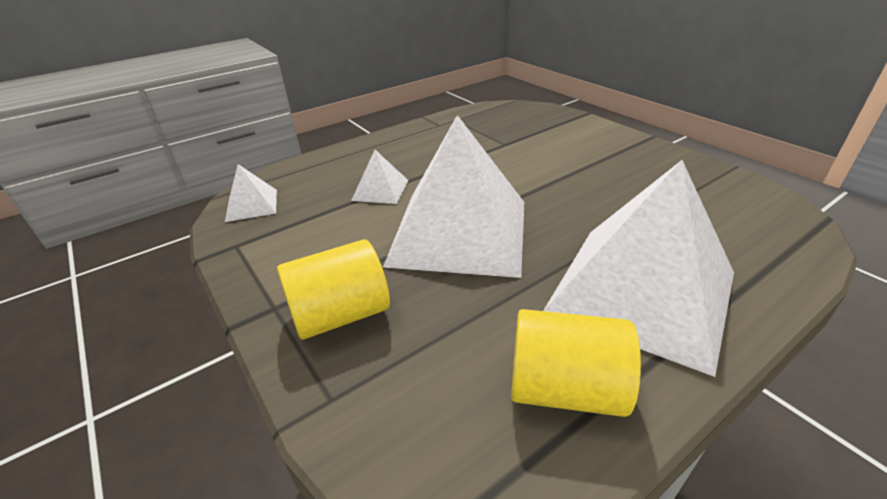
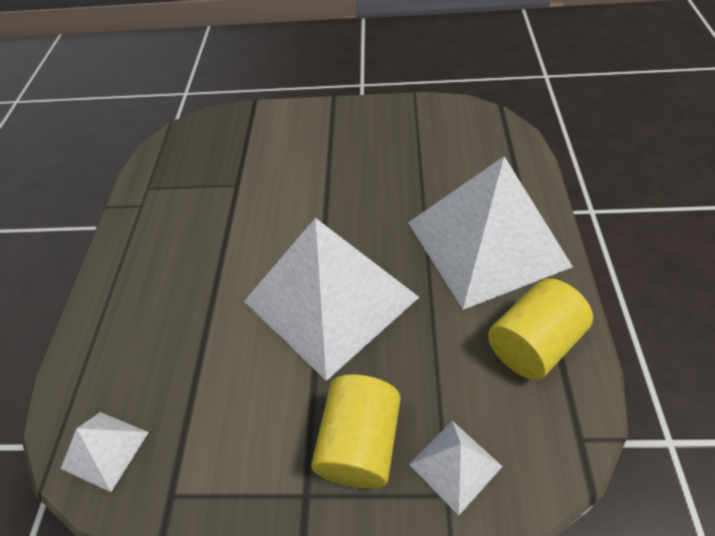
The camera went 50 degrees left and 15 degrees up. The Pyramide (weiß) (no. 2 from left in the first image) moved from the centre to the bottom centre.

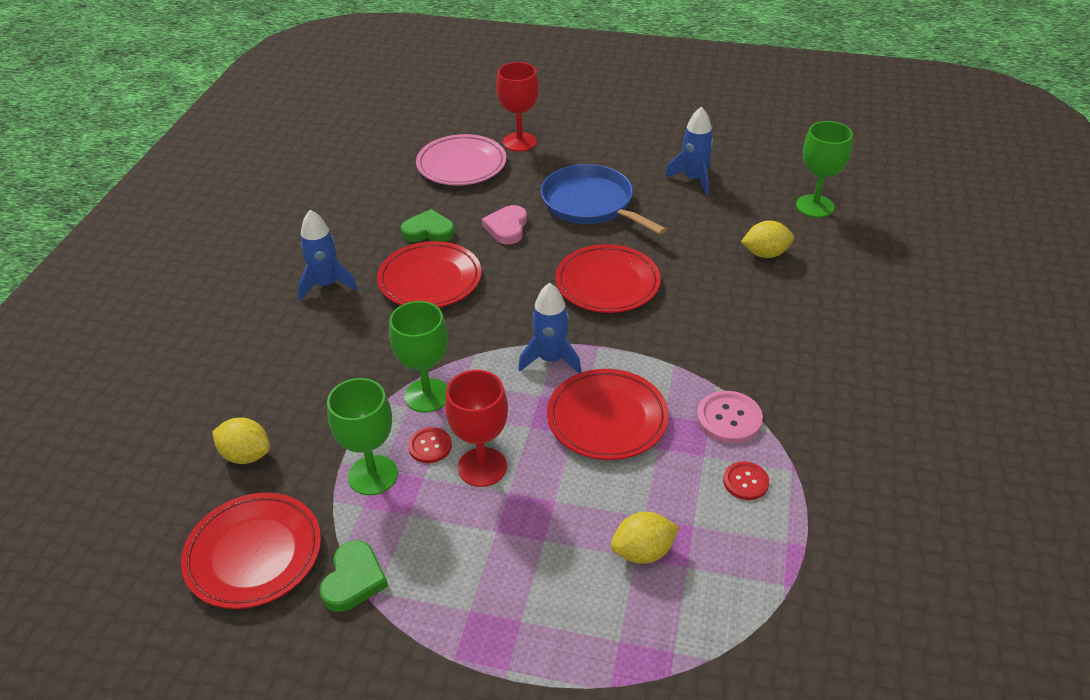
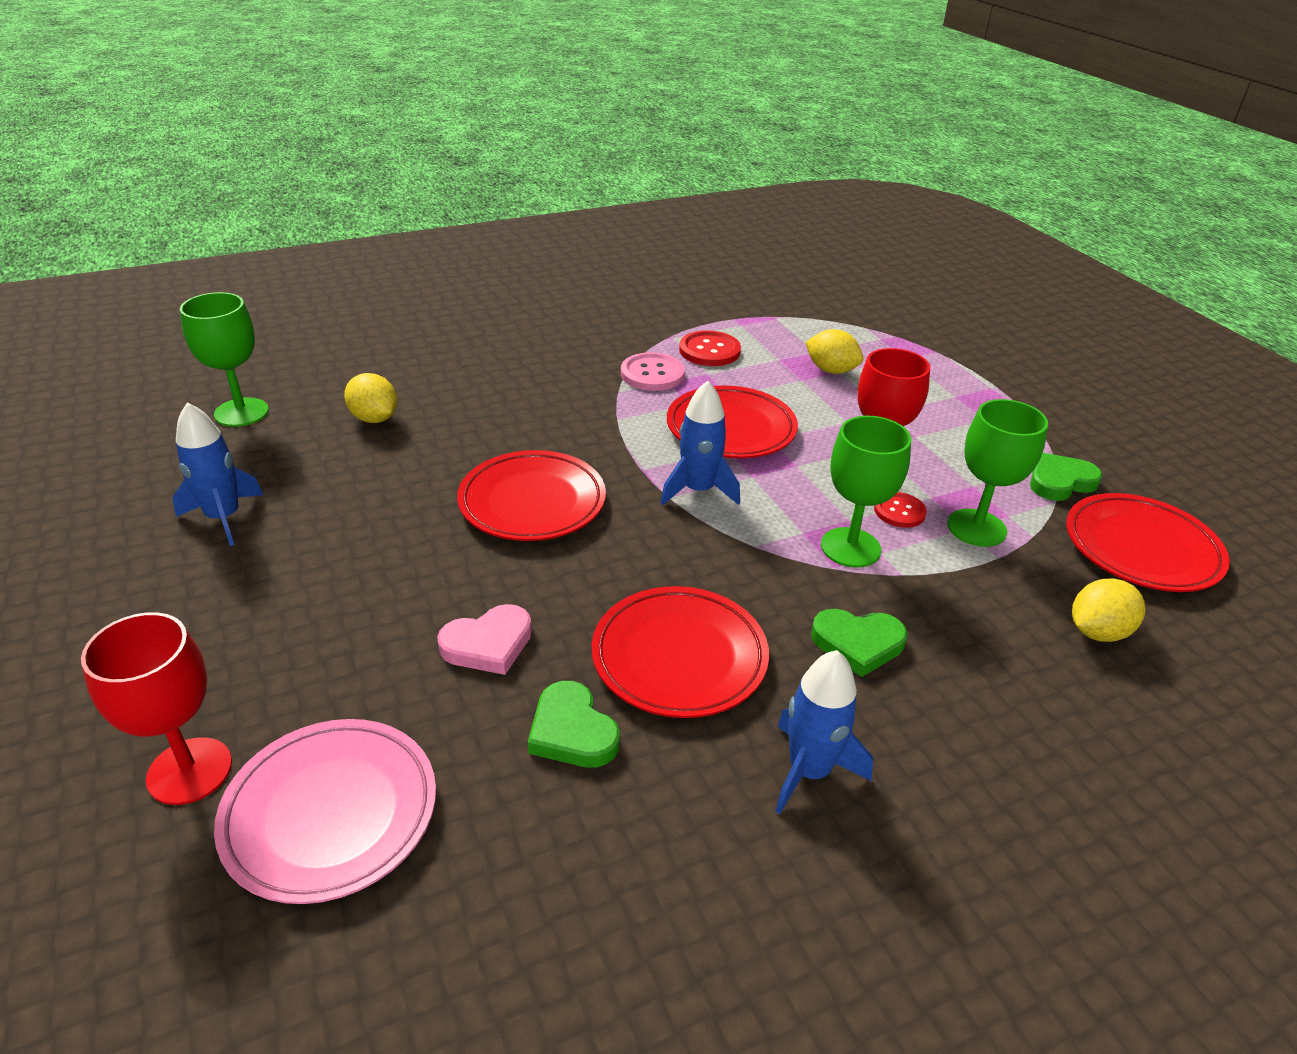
The camera went 130 degrees left and 5 degrees down. The Pfanne (blau) at the top centre disappeared. The Zitrone (gelb) (no. 1 from left in the first image) at the middle left turned 75 degrees clockwise. The Knopf (rot) (no. 2 from left in the first image) at the bottom right changed to 1.53 times the size. The Herz (grün) (no. 2 from left) at the centre appeared.

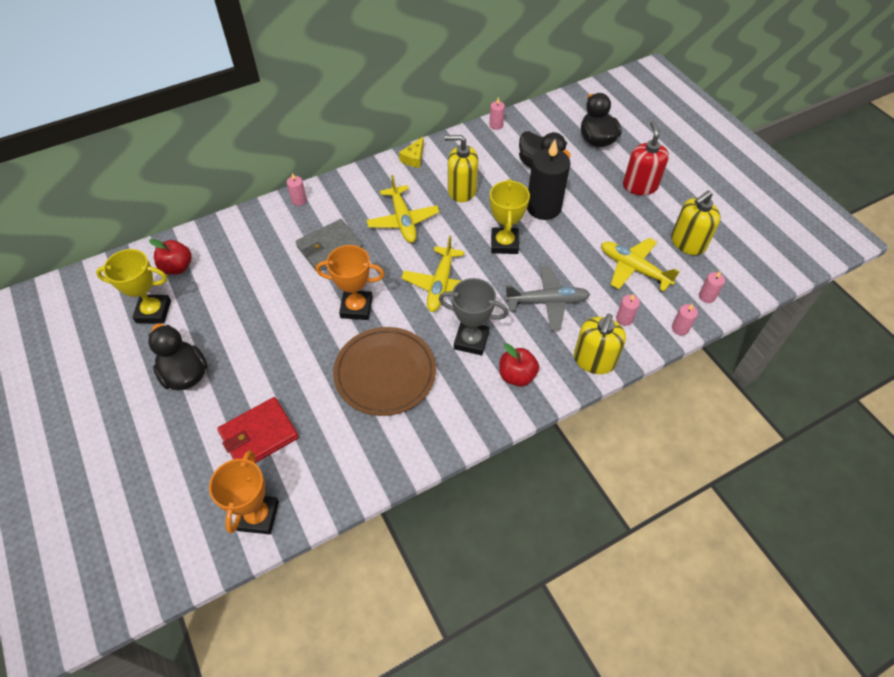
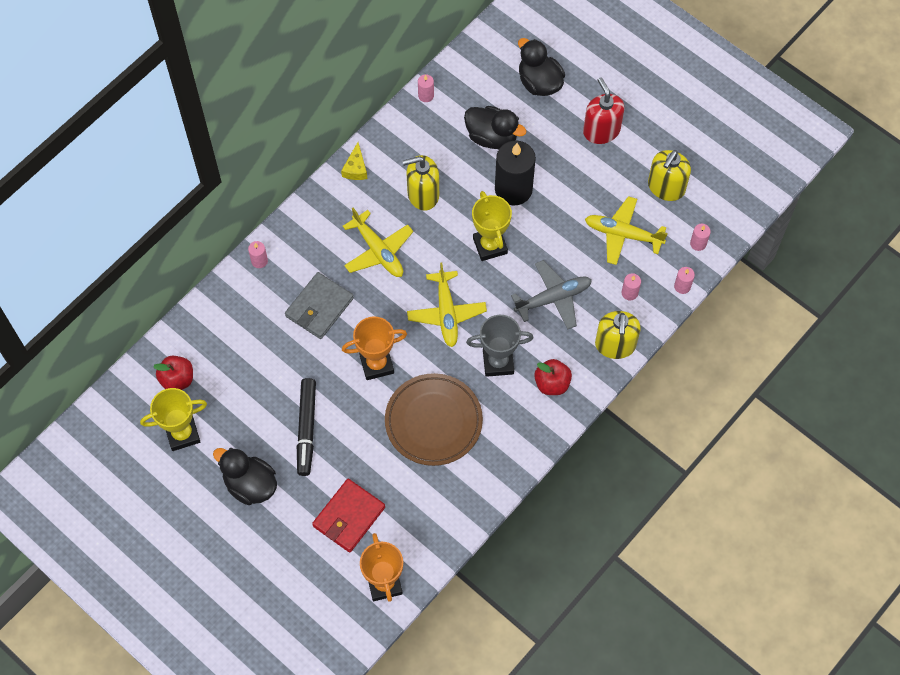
The camera went 20 degrees left and 10 degrees up. The Filzstift (schwarz) at the centre appeared.

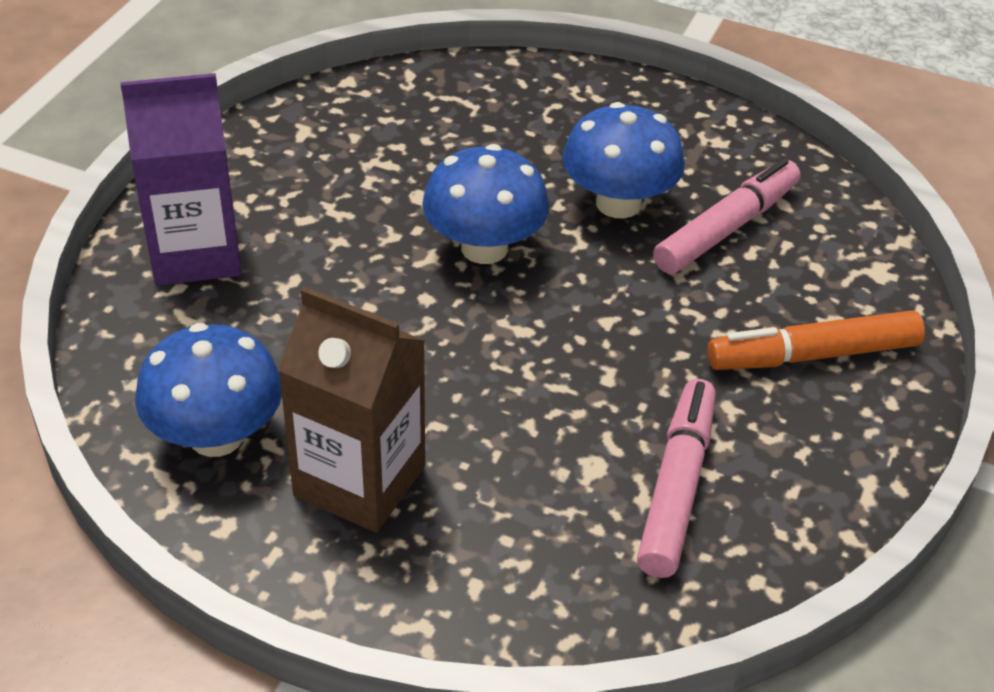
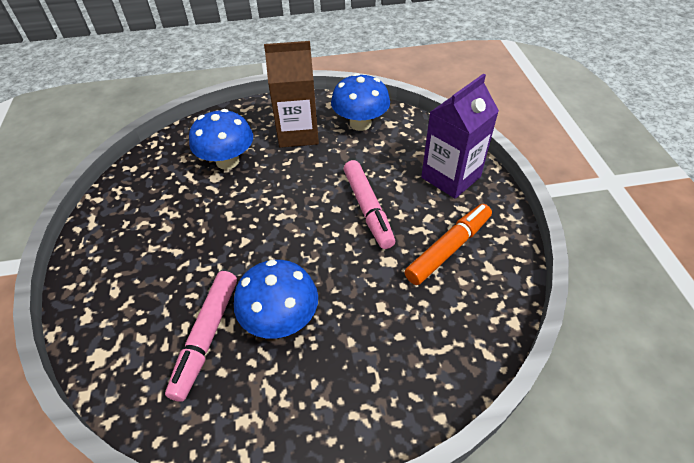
The camera went 150 degrees right and 5 degrees up. The Pilz (blau) (no. 2 from left in the first image) moved from the top centre to the top left. The Filzstift (orange) moved from the middle right to the centre. The Filzstift (rosa) (no. 1 from left in the first image) moved from the bottom right to the centre.

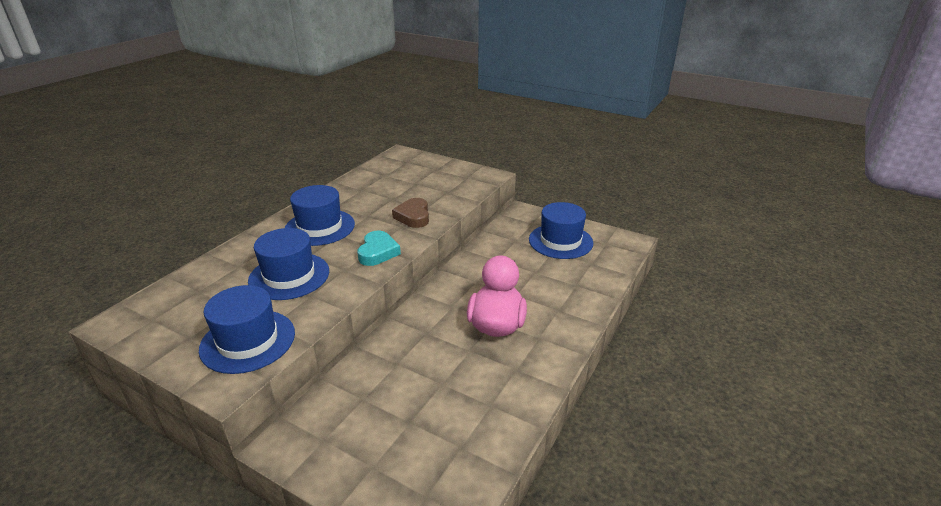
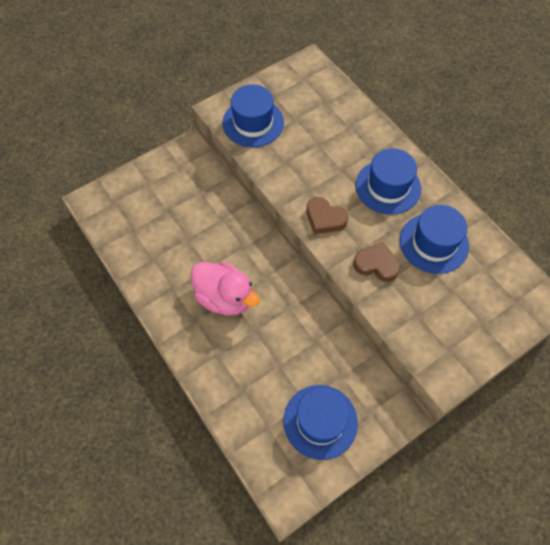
The camera went 115 degrees right and 30 degrees up. The Hut (blau) (no. 2 from left in the first image) moved from the middle left to the middle right. The Herz (türkis) at the centre became the Herz (braun) (no. 1 from left) at the centre.

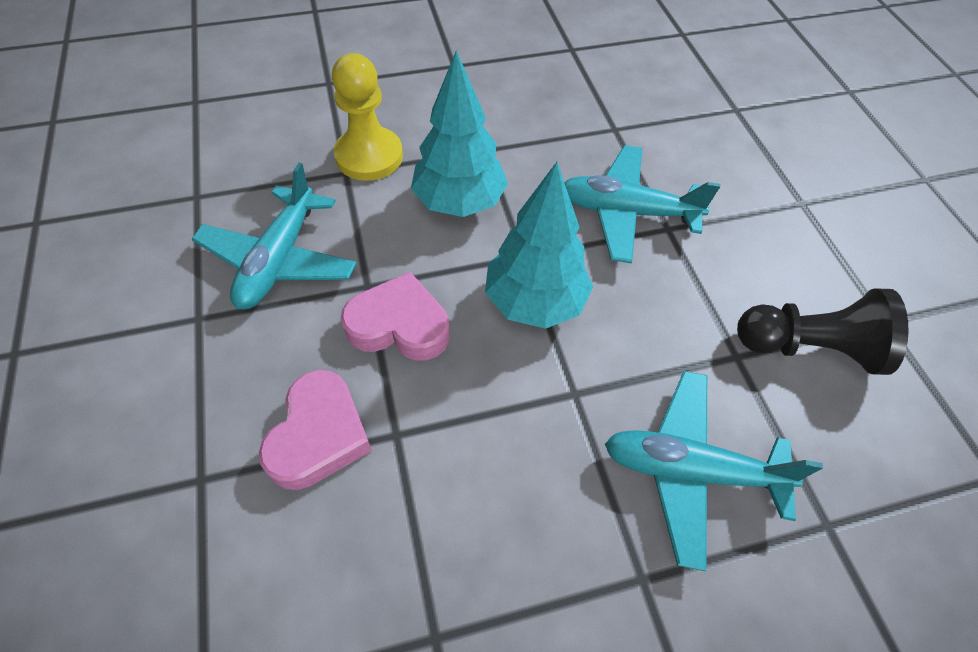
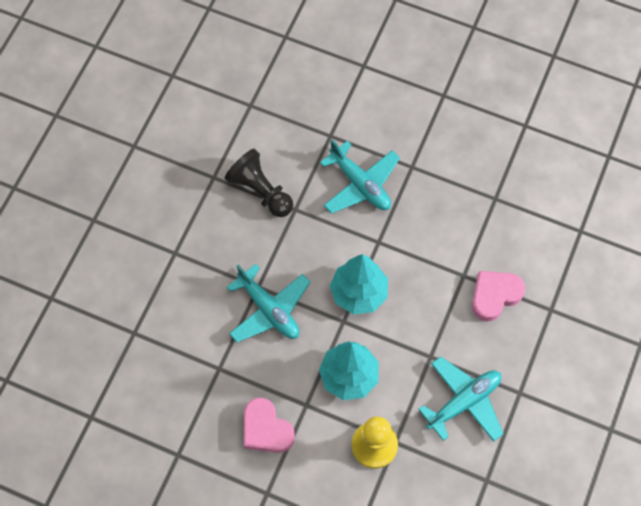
The camera went 140 degrees left and 10 degrees up. The Herz (rosa) (no. 2 from left in the first image) moved from the centre to the bottom centre.

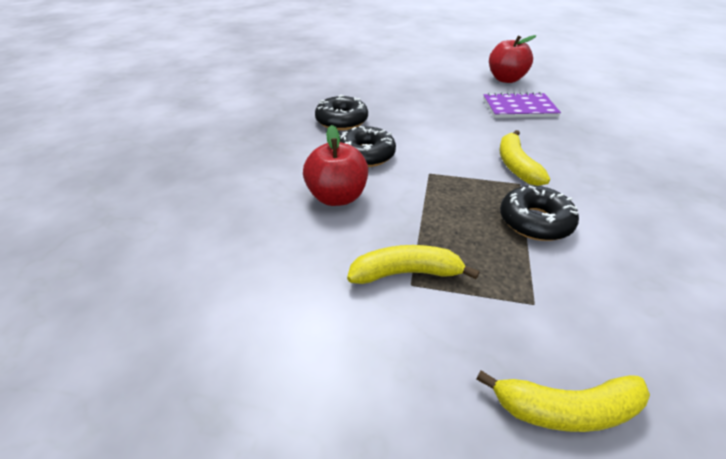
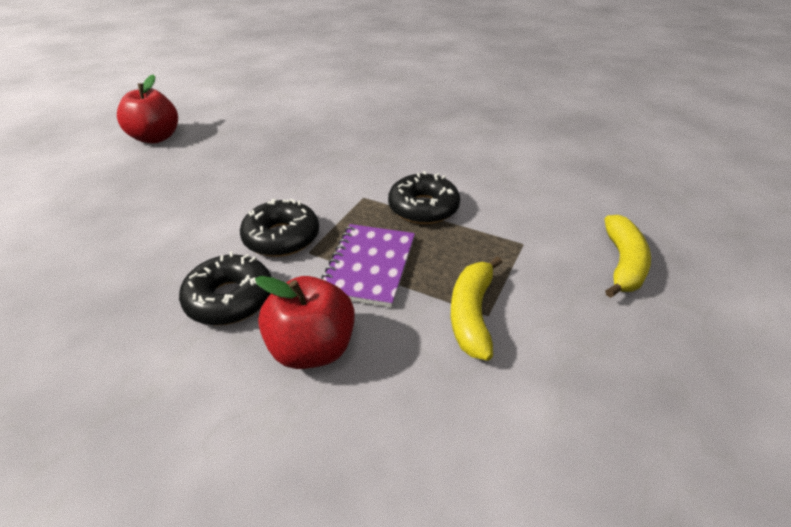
The camera went 75 degrees left and 0 degrees up. The Notizbuch (lila) moved from the top right to the centre. The Donut (schwarz) (no. 1 from left in the first image) moved from the top centre to the centre. The Banane (gelb) (no. 2 from left) at the middle right disappeared.

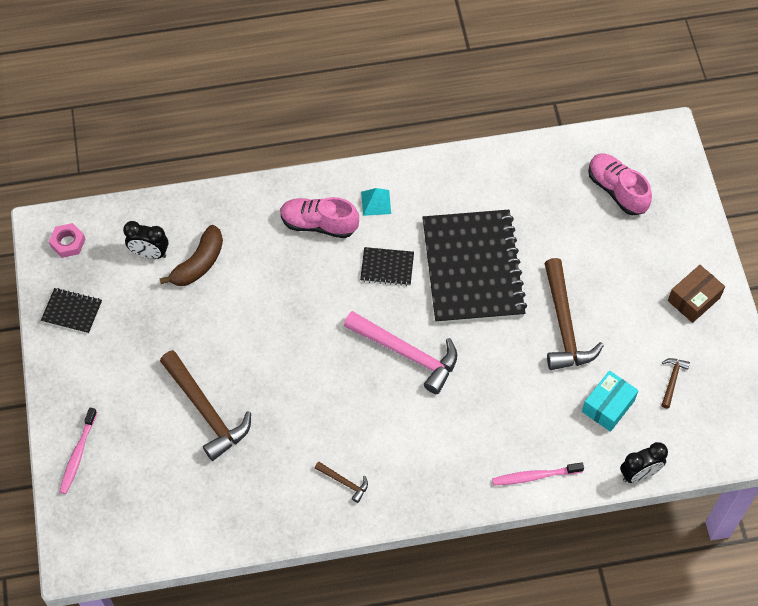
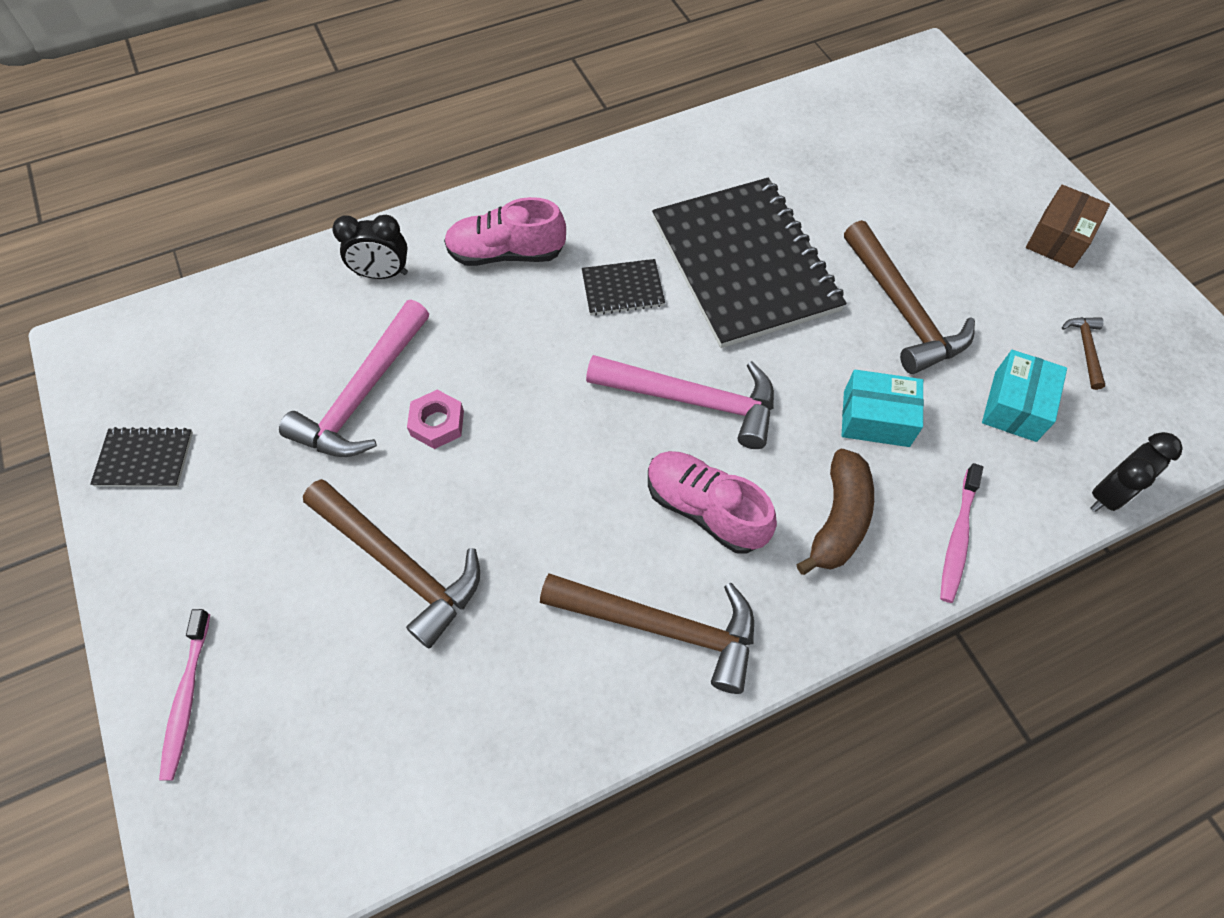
The camera went 15 degrees left and 0 degrees up. The Schuh (rosa) (no. 2 from left) moved from the top right to the centre. The Pyramide (türkis) at the centre disappeared. The Wecker (schwarz) (no. 1 from left) moved from the middle left to the top left. The Sechskantmutter (rosa) moved from the middle left to the centre. The Banane (braun) moved from the middle left to the middle right. The Hammer (braun) (no. 2 from left) at the bottom centre changed to 2.19 times the size. The Zahnbürste (rosa) (no. 2 from left) at the bottom right turned 45 degrees counterclockwise. The Hammer (rosa) (no. 1 from left) at the middle left appeared. The Schachtel (türkis) (no. 1 from left) at the middle right appeared.

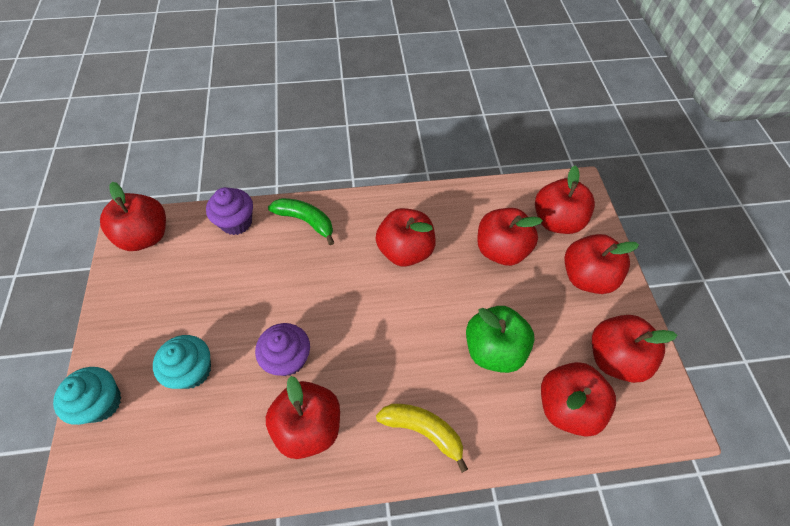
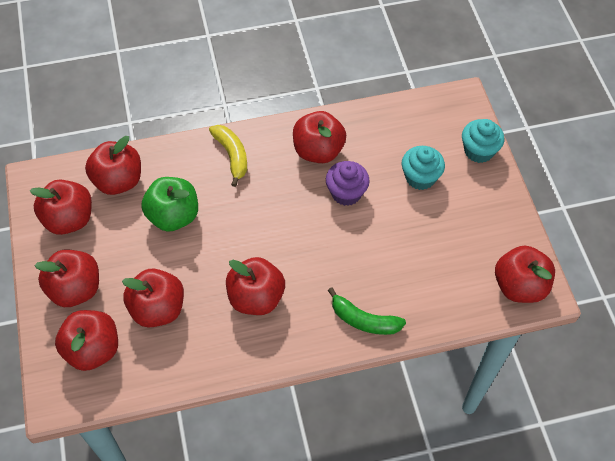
The camera went 175 degrees right and 0 degrees up. The Muffin (lila) (no. 1 from left) at the middle left disappeared. The Banane (gelb) at the bottom centre turned 135 degrees counterclockwise.

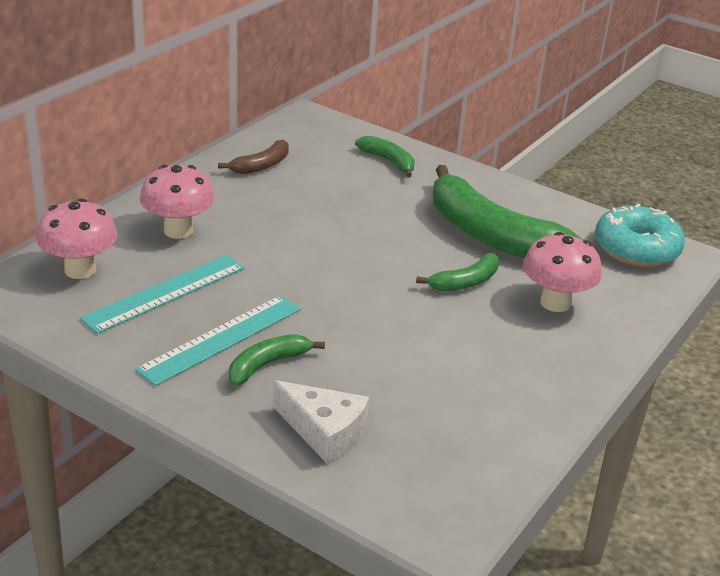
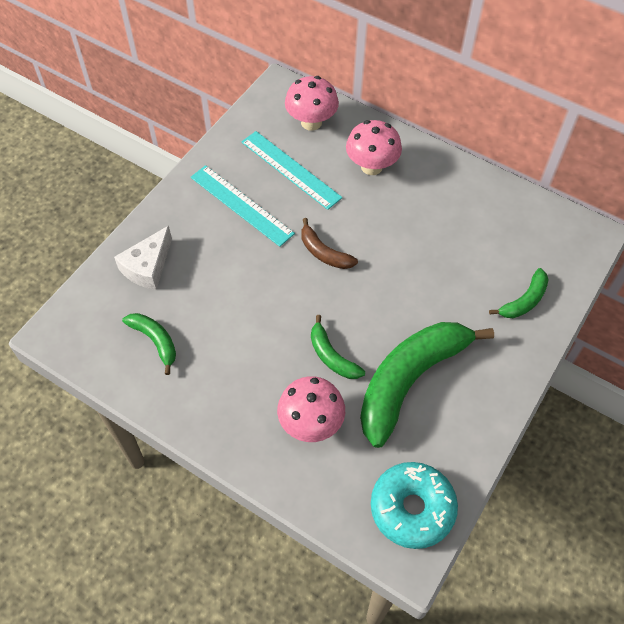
The camera went 90 degrees right and 25 degrees up. The Banane (braun) moved from the top centre to the centre. The Banane (grün) (no. 1 from left) moved from the centre to the middle left.

